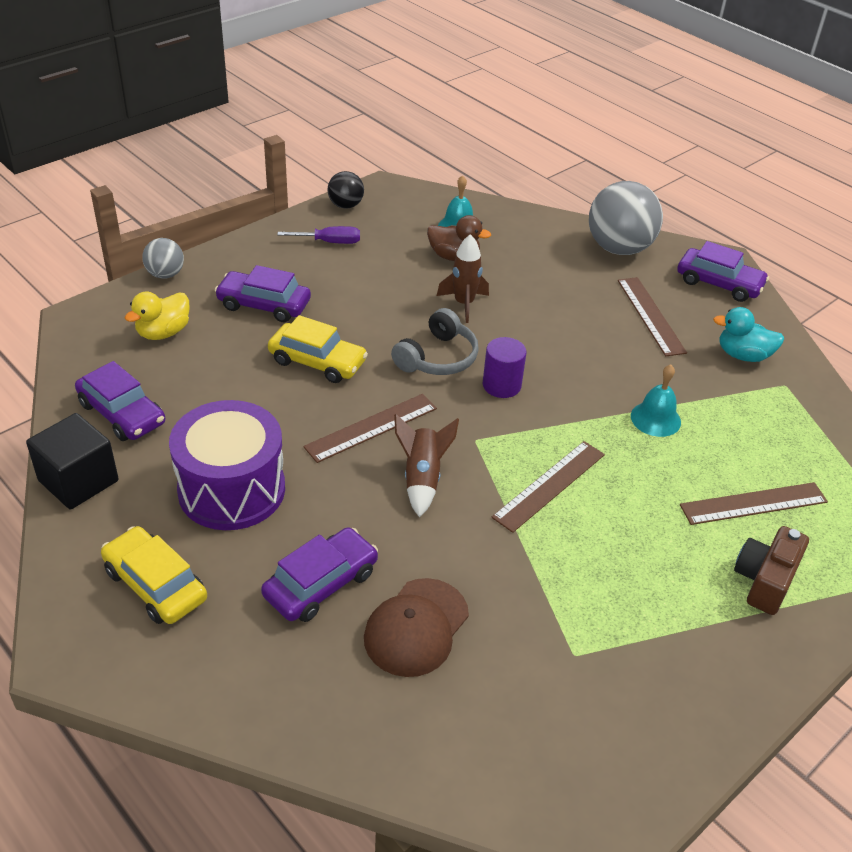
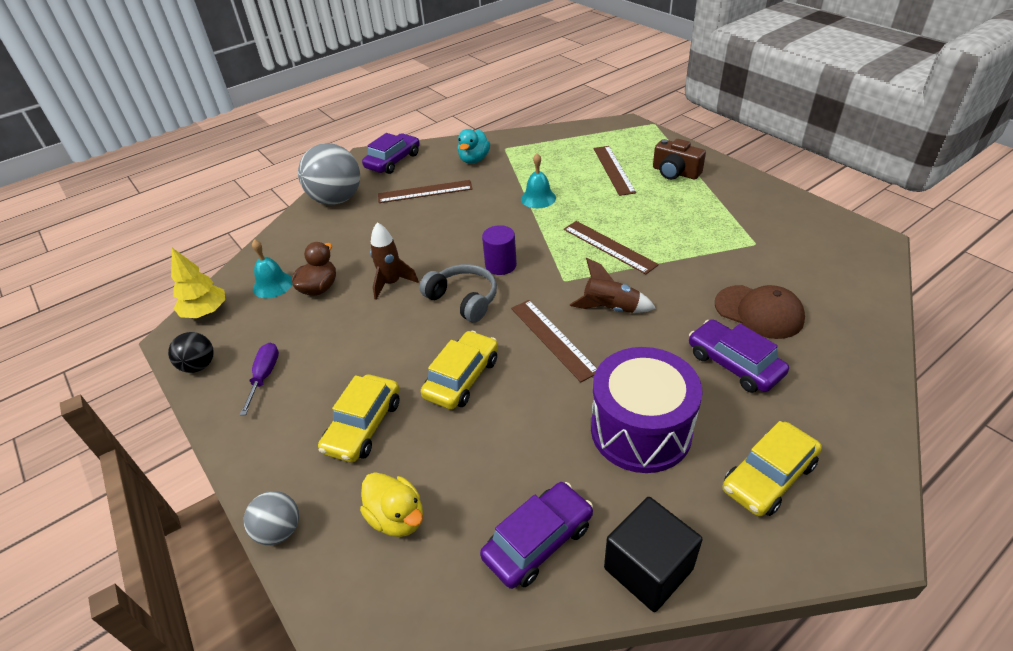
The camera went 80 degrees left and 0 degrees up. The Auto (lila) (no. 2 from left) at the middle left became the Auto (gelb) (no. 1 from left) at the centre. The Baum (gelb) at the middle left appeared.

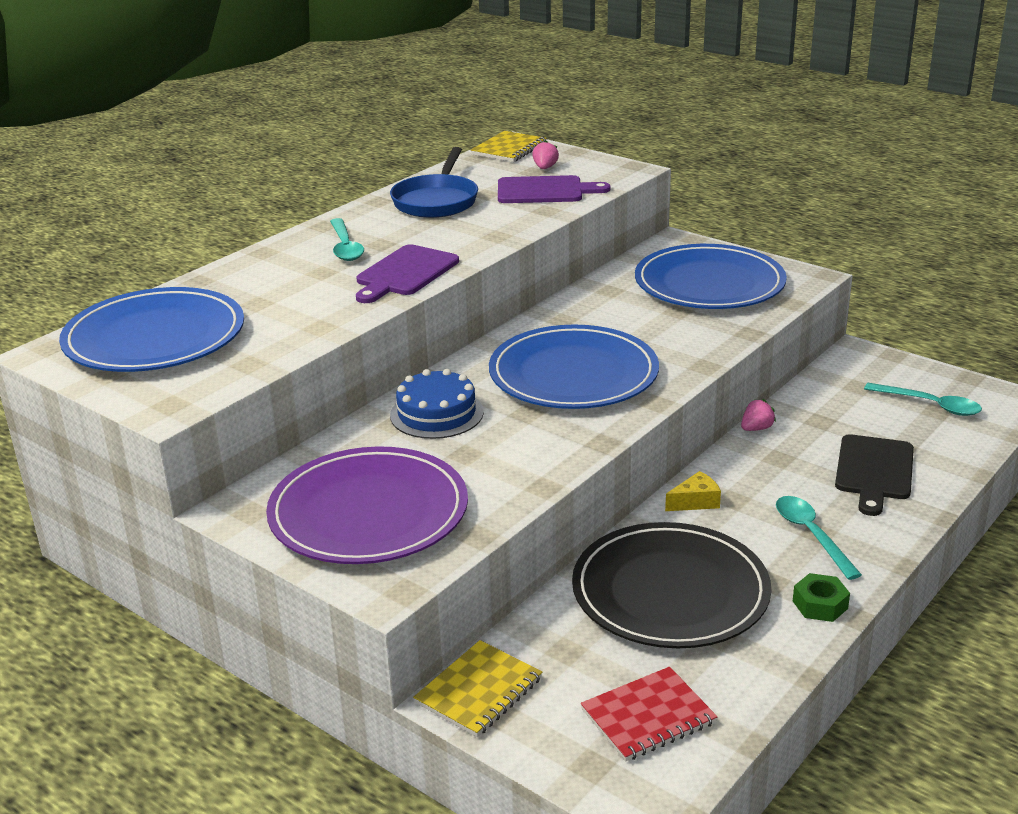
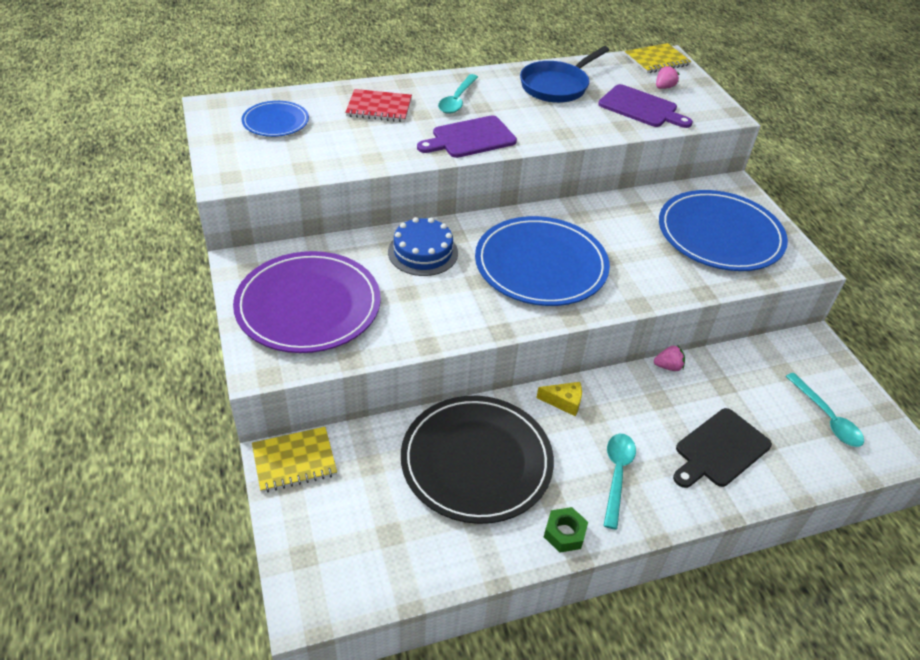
The camera went 30 degrees right and 15 degrees up. The Teller (blau) (no. 1 from left) at the middle left changed to 0.52 times the size. The Notizbuch (rot) moved from the bottom centre to the top centre.

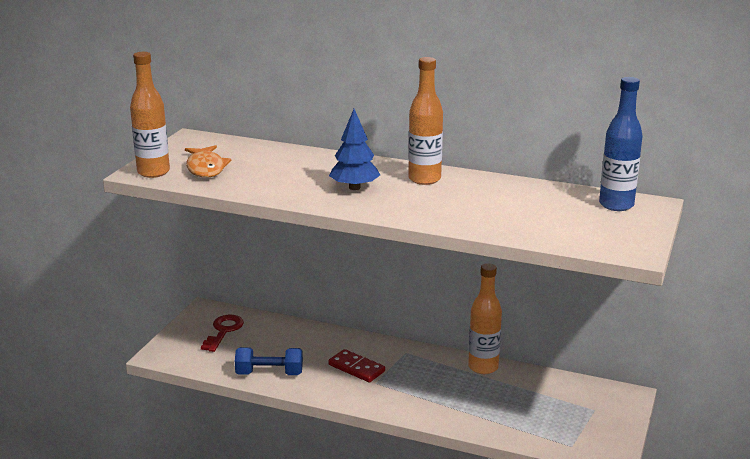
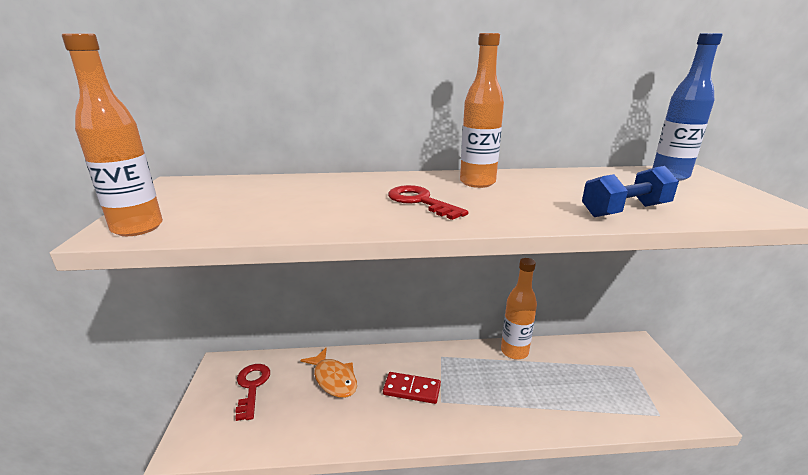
The camera went 25 degrees left and 0 degrees up. The Baum (blau) at the top centre was replaced by the Schlüssel (rot) (no. 2 from left) at the centre. The Fisch (orange) moved from the middle left to the bottom centre. The Hantel (blau) moved from the bottom centre to the middle right.

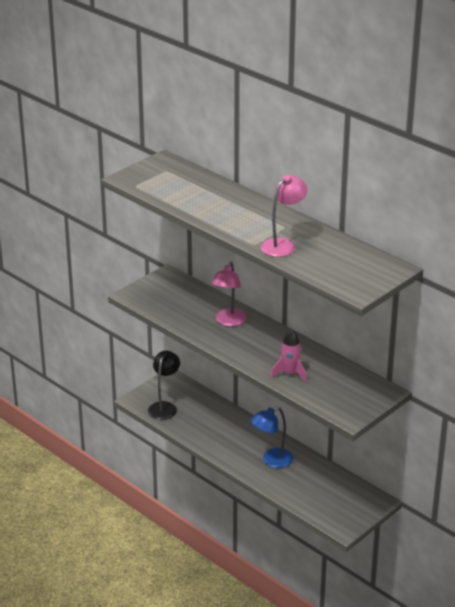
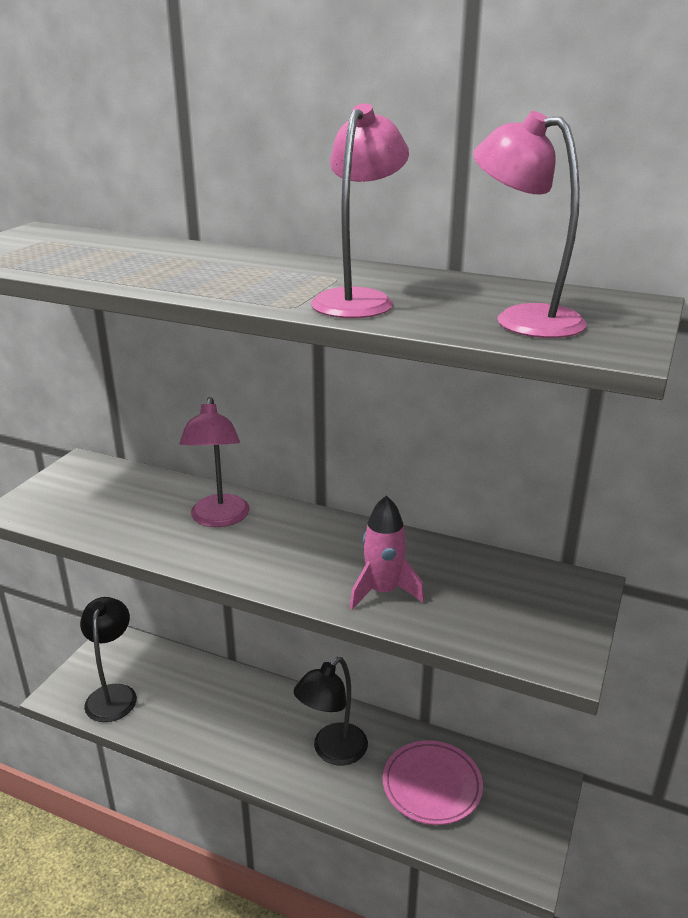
The camera went 20 degrees left and 5 degrees down. The Lampe (blau) at the bottom centre became the Lampe (schwarz) (no. 2 from left) at the bottom centre. The Lampe (rosa) (no. 3 from left) at the top right appeared. The Teller (rosa) at the bottom centre appeared.

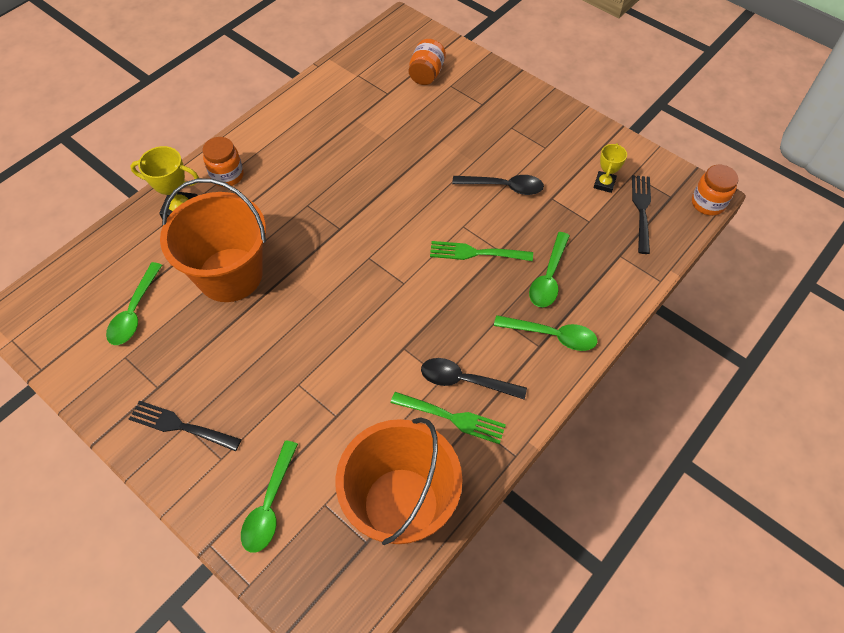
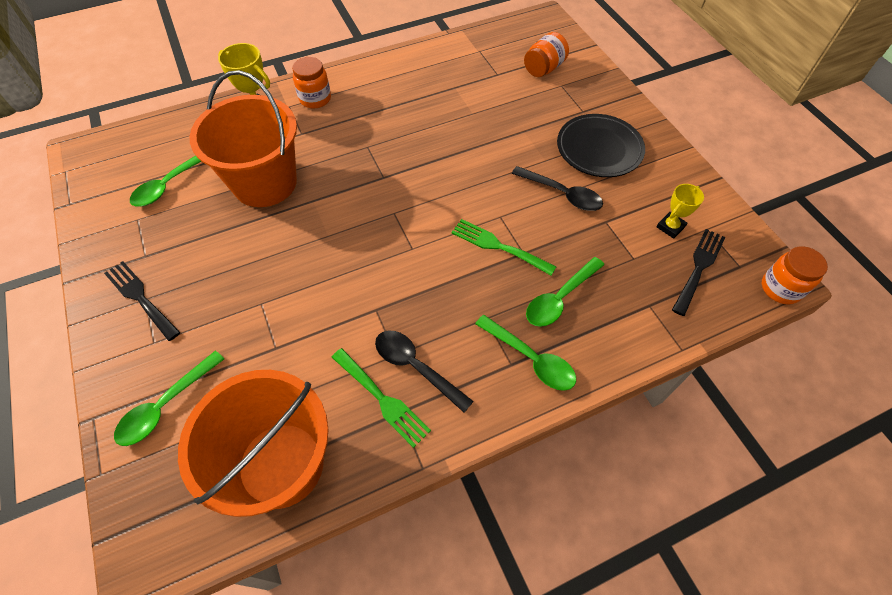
The camera went 25 degrees right and 0 degrees up. The Teller (schwarz) at the top right appeared.

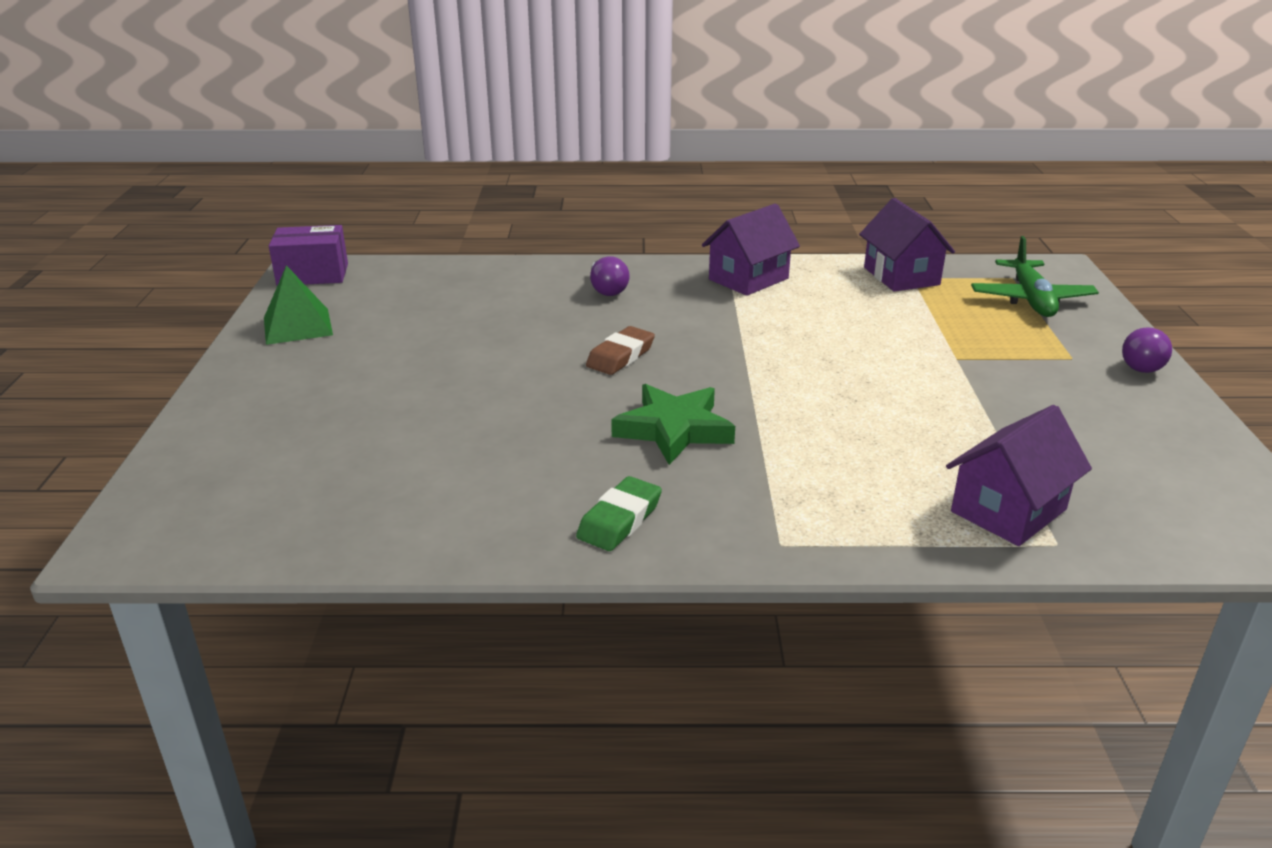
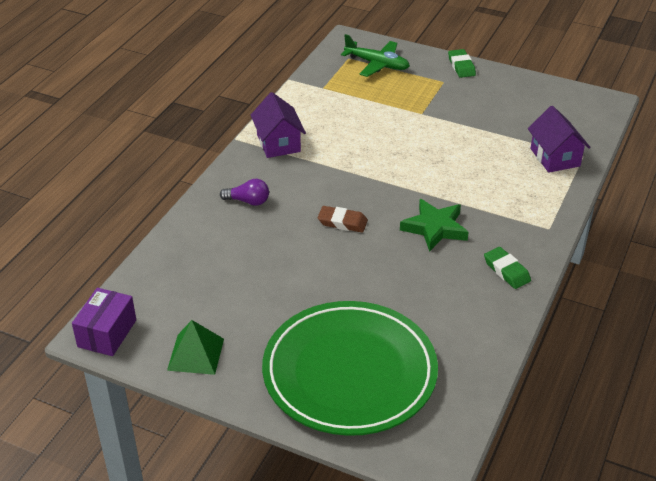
The camera went 65 degrees left and 10 degrees up. The Haus (lila) (no. 2 from left) at the top right disappeared. The Radiergummi (braun) at the centre turned 45 degrees counterclockwise. The Glühbirne (lila) (no. 2 from left) at the middle right was replaced by the Radiergummi (grün) (no. 1 from left) at the top right. The Teller (grün) at the bottom centre appeared.

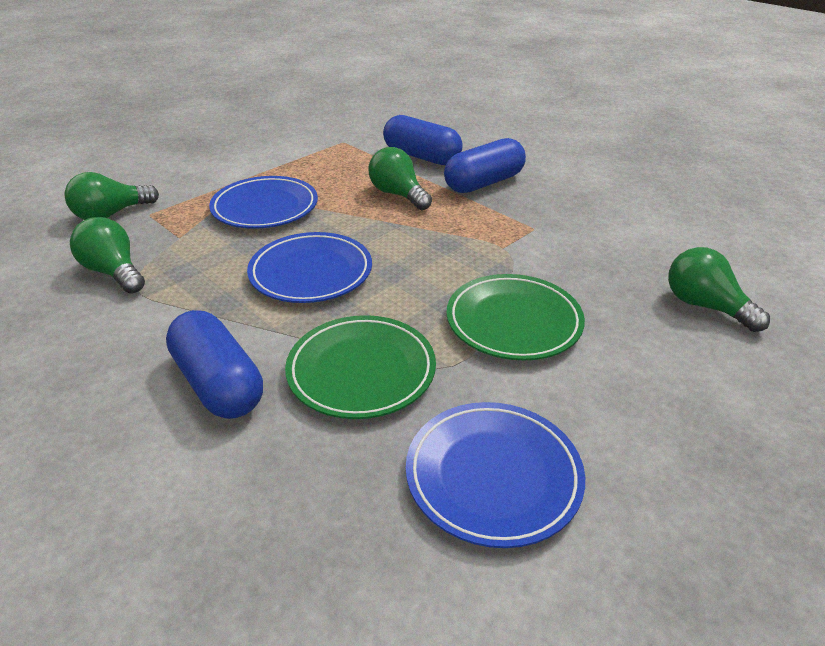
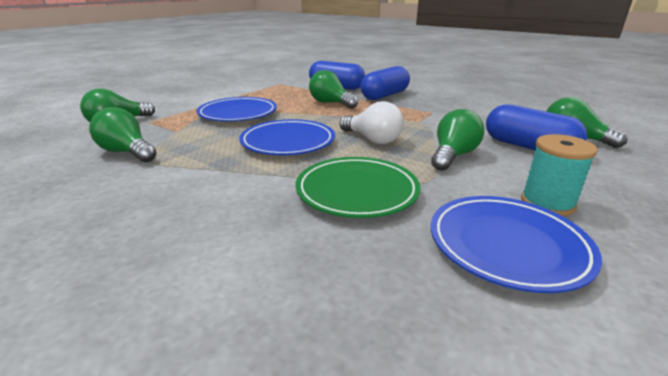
The camera went 10 degrees left and 10 degrees down. The Teller (grün) (no. 2 from left) at the centre was replaced by the Glühbirne (grün) (no. 4 from left) at the middle right. The Kapsel (blau) (no. 1 from left in the first image) moved from the middle left to the middle right. The Glühbirne (weiß) at the top centre appeared. The Garnrolle (türkis) at the middle right appeared.

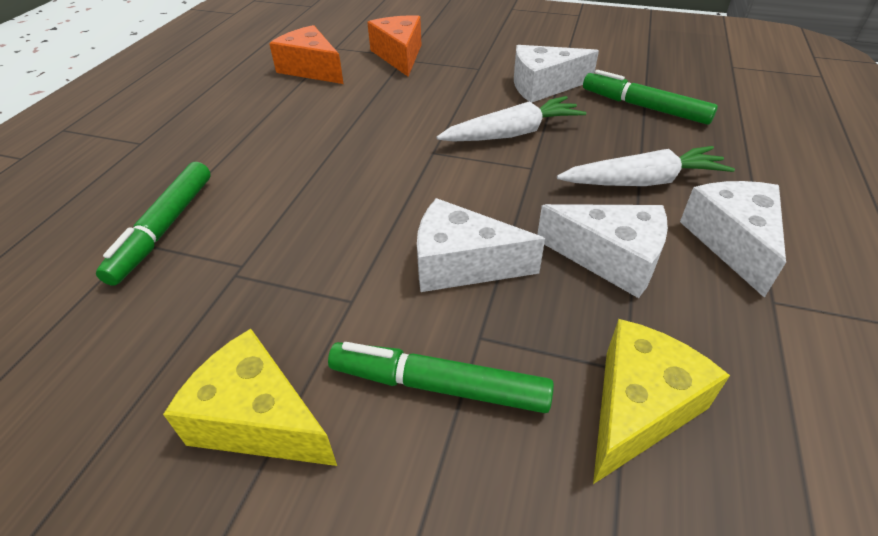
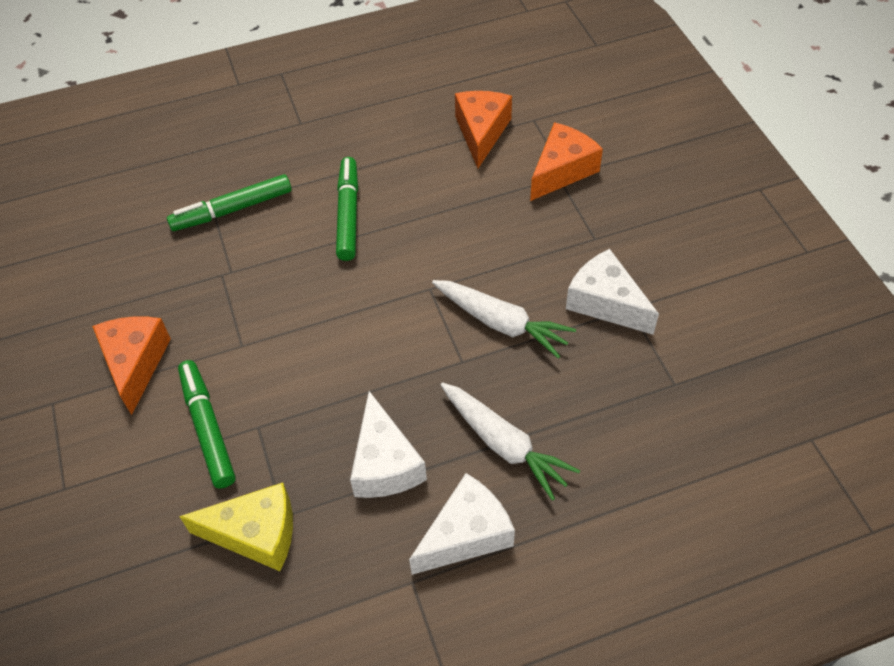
The camera went 55 degrees right and 10 degrees up. The Filzstift (grün) (no. 3 from left) moved from the top right to the top centre. The Käse (weiß) (no. 1 from left) at the centre disappeared. The Käse (gelb) (no. 1 from left) at the bottom left became the Käse (orange) (no. 1 from left) at the middle left.

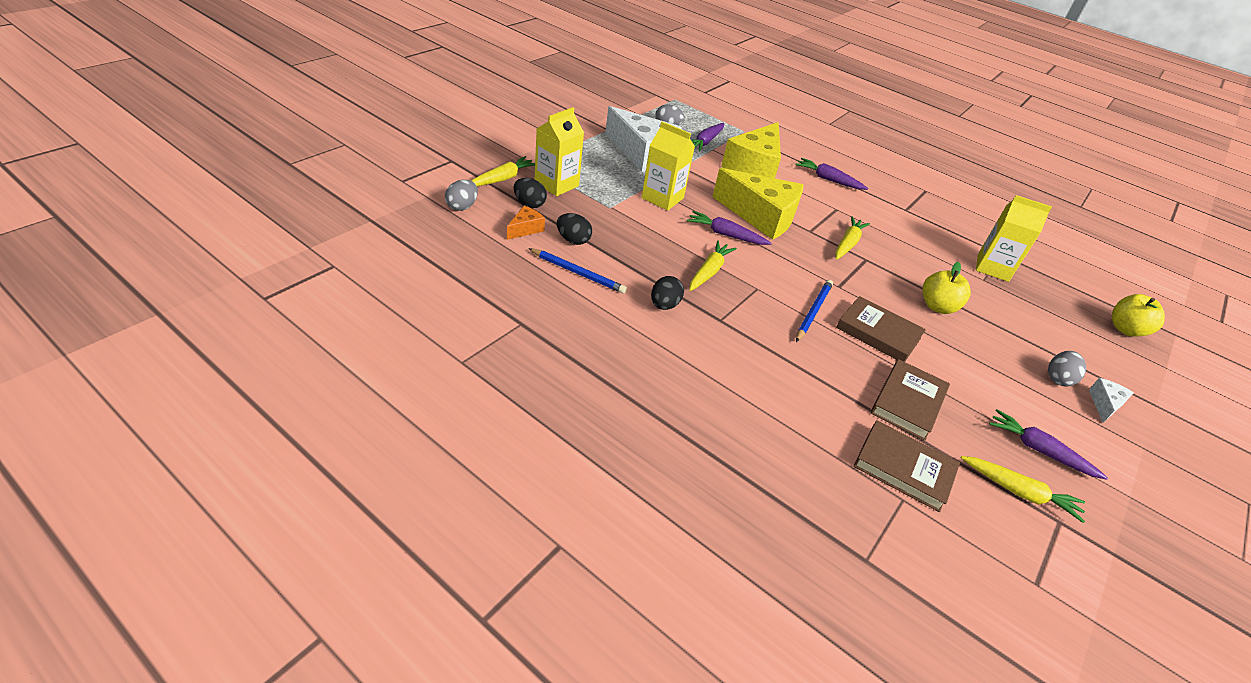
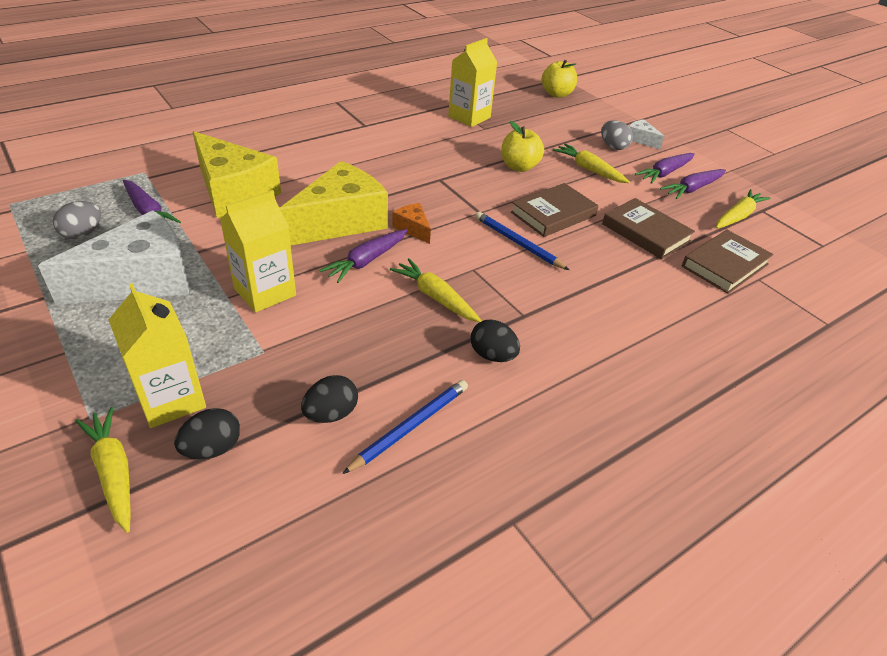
The camera went 70 degrees left and 0 degrees up. The Karotte (lila) (no. 3 from left) moved from the top centre to the top right. The Ei (grau) (no. 1 from left) at the top centre disappeared. The Käse (orange) moved from the top centre to the centre. The Karotte (gelb) (no. 3 from left) moved from the middle right to the top centre.

